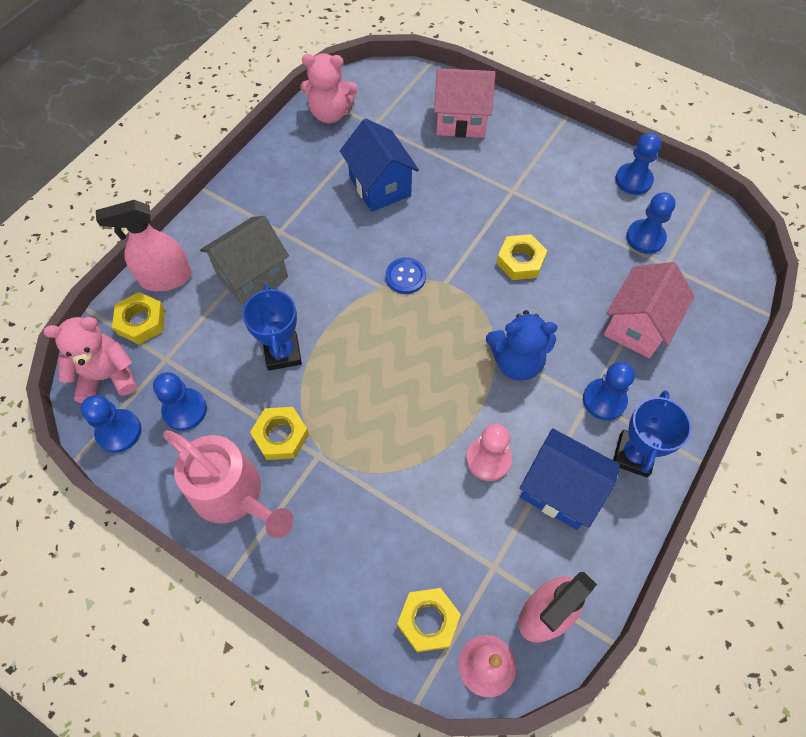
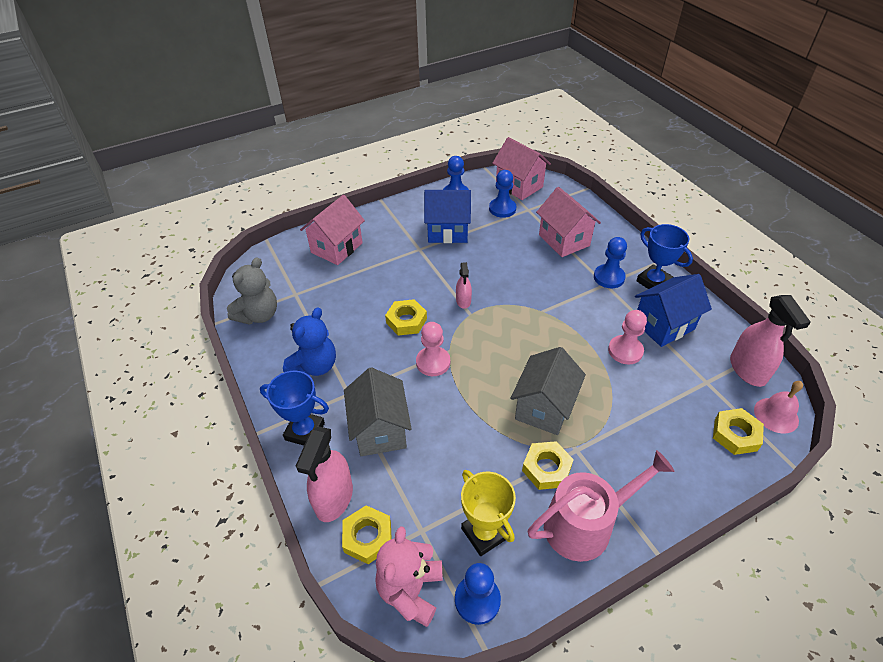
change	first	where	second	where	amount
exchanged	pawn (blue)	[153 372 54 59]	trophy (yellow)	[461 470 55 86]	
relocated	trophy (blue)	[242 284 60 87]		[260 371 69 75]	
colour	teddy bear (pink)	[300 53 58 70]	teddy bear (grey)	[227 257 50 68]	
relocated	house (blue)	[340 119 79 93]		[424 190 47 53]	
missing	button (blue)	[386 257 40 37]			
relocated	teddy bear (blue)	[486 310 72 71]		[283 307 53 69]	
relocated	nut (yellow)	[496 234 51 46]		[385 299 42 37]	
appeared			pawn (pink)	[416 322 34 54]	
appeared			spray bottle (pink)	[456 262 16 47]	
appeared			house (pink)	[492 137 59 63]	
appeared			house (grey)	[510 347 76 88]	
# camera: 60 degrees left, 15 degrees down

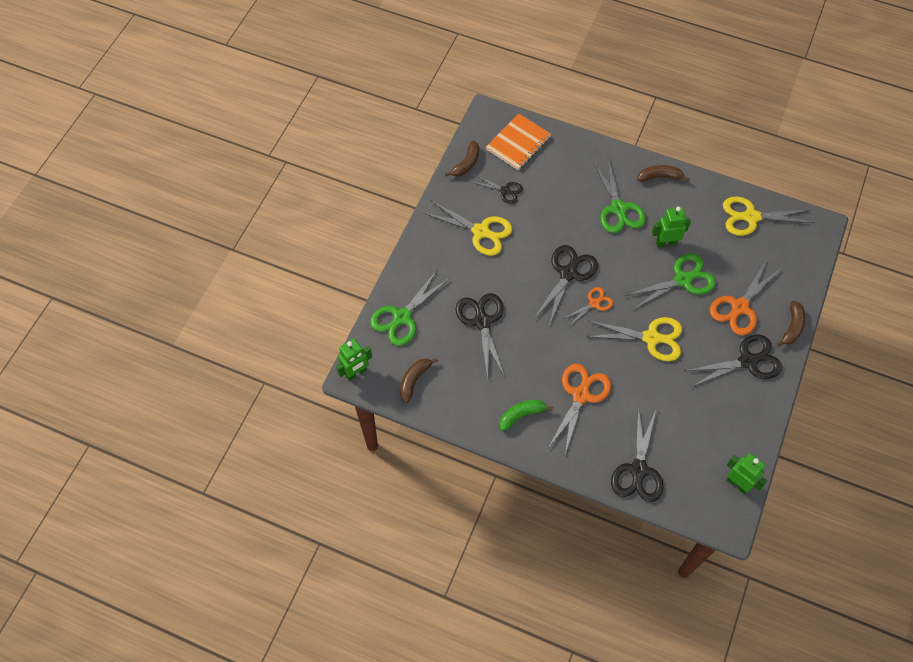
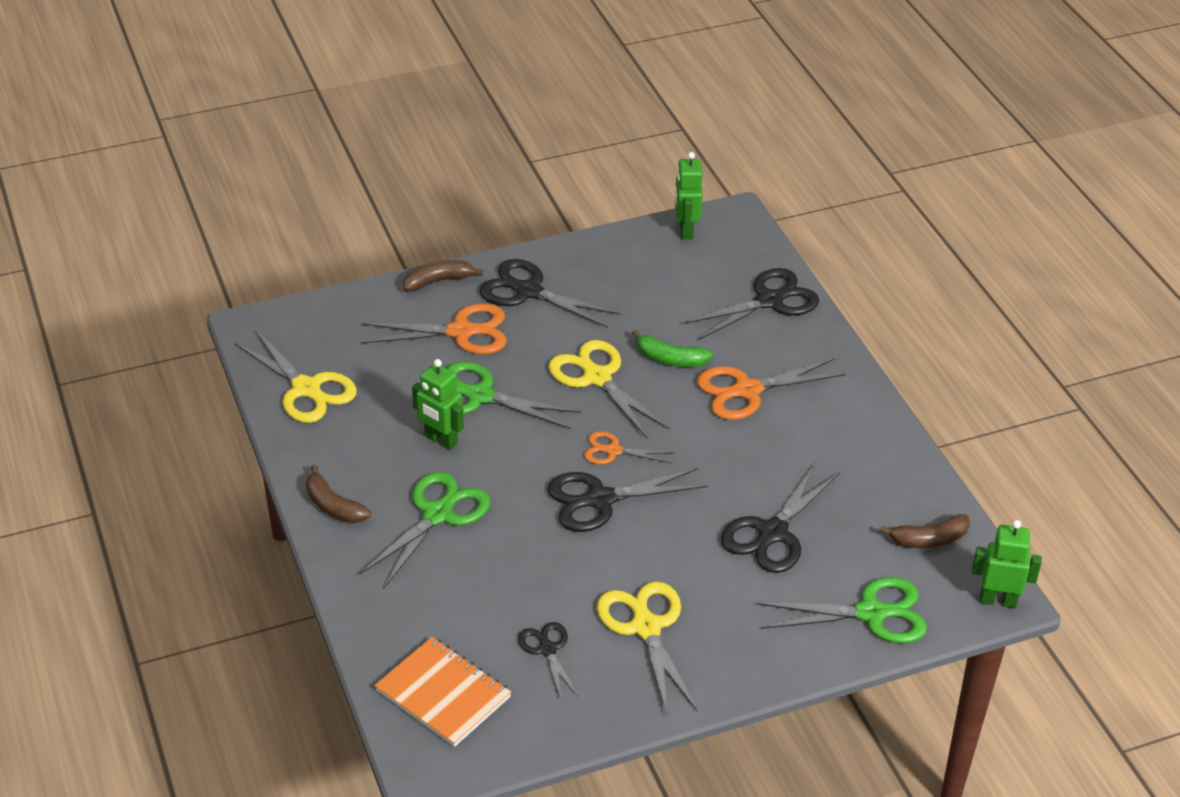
change	first	where	second	where	amount
missing	banana (brown)	[445 141 34 36]			
spun	notebook (orange)	[486 114 65 56]		[375 637 136 110]	45 degrees clockwise
relocated	banana (green)	[499 400 54 31]		[632 330 81 37]	
# camera: 135 degrees left, 20 degrees down

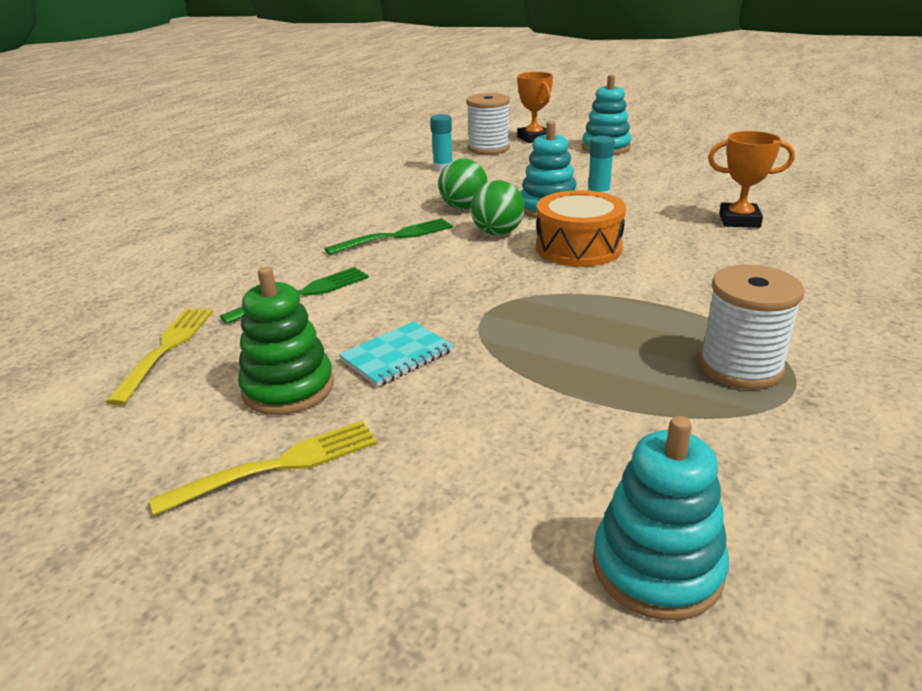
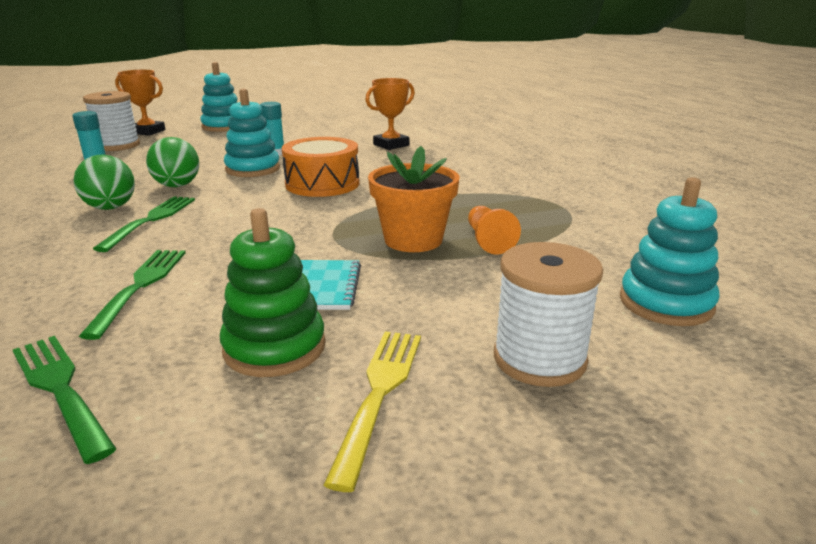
change	first	where	second	where	amount
colour	fork (yellow)	[106 308 108 97]	fork (green)	[13 336 103 128]	
relocated	ball (green)	[471 180 54 55]		[74 155 61 55]	
relocated	spool (white)	[699 265 106 125]		[494 242 109 145]	
appeared			flower pot (orange)	[368 146 92 106]	
appeared			pawn (orange)	[468 206 53 49]	
# camera: 50 degrees left, 5 degrees down

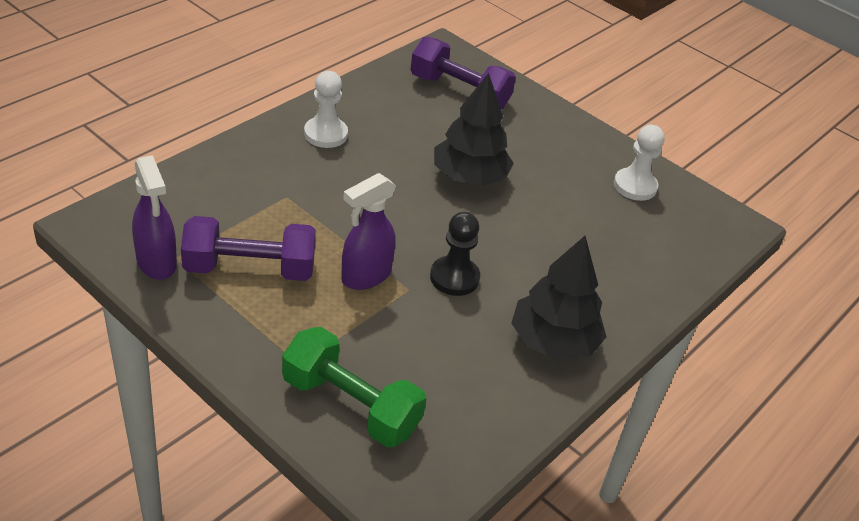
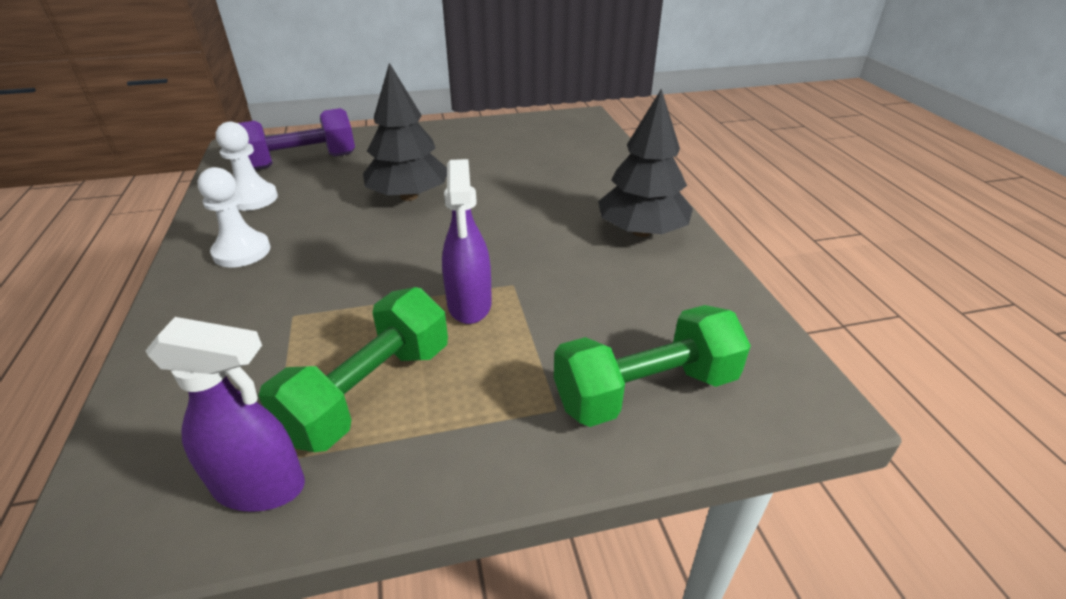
change	first	where	second	where	amount
colour	dumbbell (purple)	[181 216 135 65]	dumbbell (green)	[258 287 190 165]	
missing	pawn (black)	[430 212 50 84]			
relocated	pawn (white)	[614 125 51 76]		[216 122 62 89]	
# camera: 50 degrees left, 5 degrees down

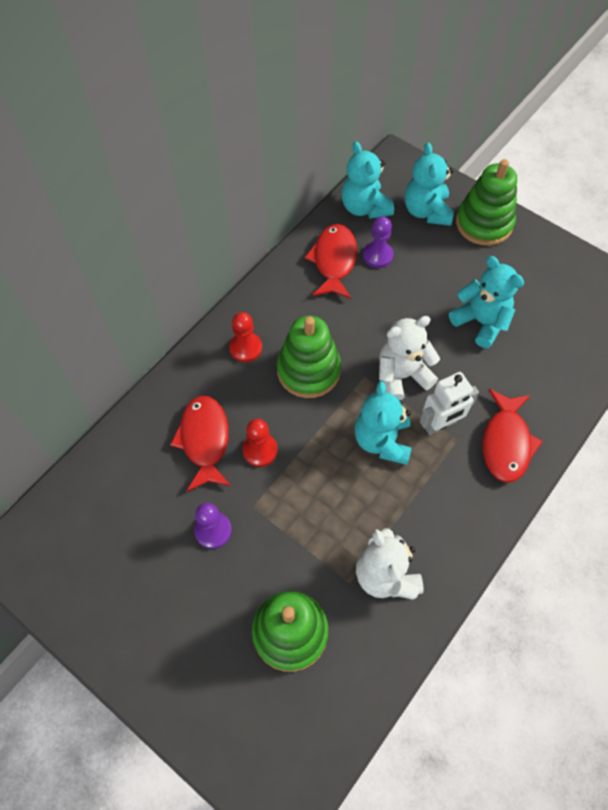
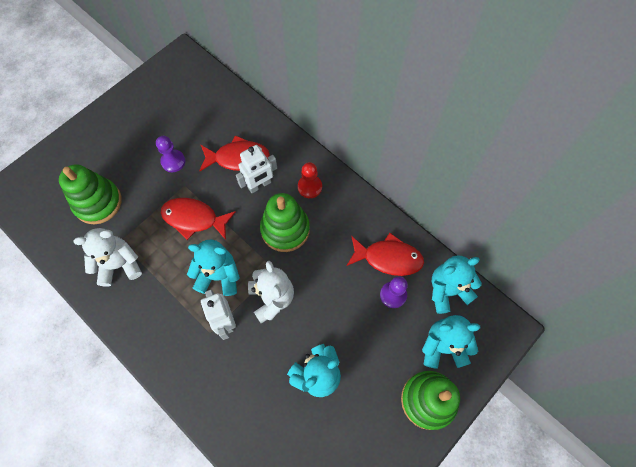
change	first	where	second	where	amount
missing	pawn (red)	[243 419 35 48]			
relocated	fish (red)	[483 389 60 94]		[161 198 75 42]	
appeared			robot (white)	[236 145 41 48]	
# camera: 95 degrees right, 5 degrees up

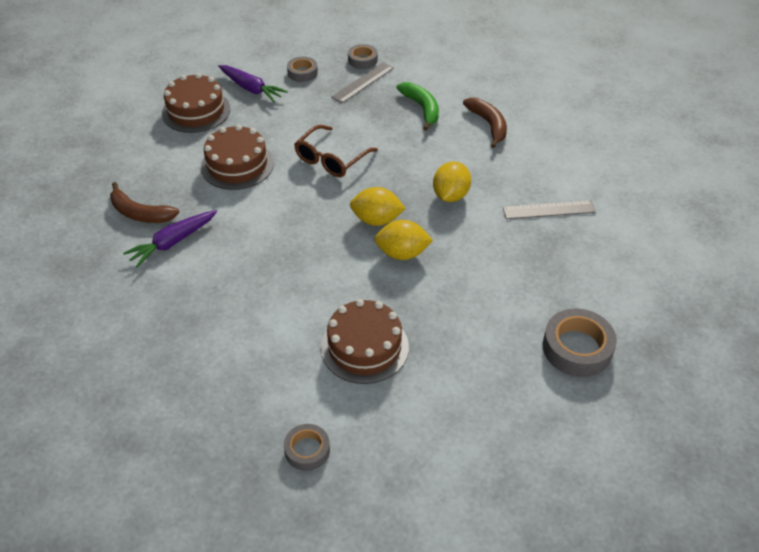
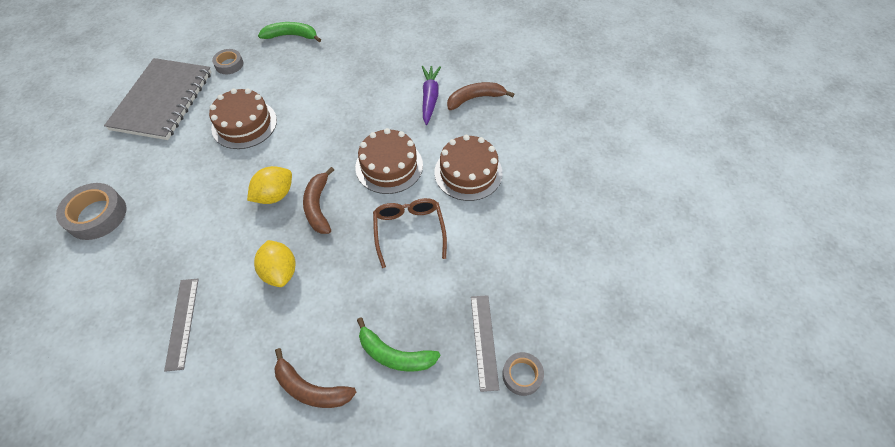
change	first	where	second	where	amount
relocated	cake (brown)	[162 73 68 60]		[355 128 68 66]	
missing	carrot (purple)	[218 65 70 37]			
missing	tape (grey)	[287 57 31 25]			
exchanged	lemon (yellow)	[350 187 56 39]	banana (brown)	[303 167 31 67]	
spun	ruler (grey)	[503 200 92 19]		[164 279 35 93]	45 degrees counterclockwise
appeared			notebook (grey)	[104 58 108 82]	
appeared			banana (green)	[258 22 63 20]	
# camera: 135 degrees right, 10 degrees up

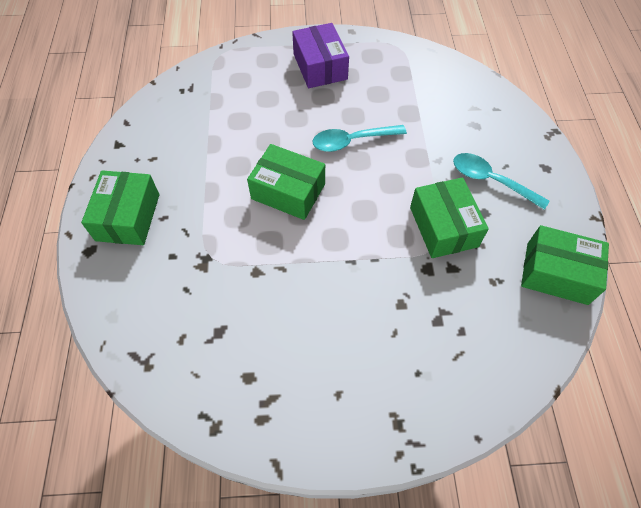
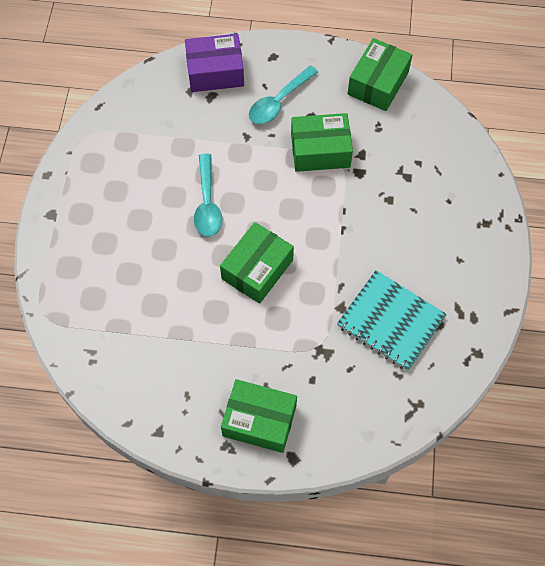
change	first	where	second	where	amount
relocated	box (purple)	[292 23 57 65]		[185 34 59 58]	
appeared			notebook (turquoise)	[337 270 110 101]	
# camera: 80 degrees left, 5 degrees up

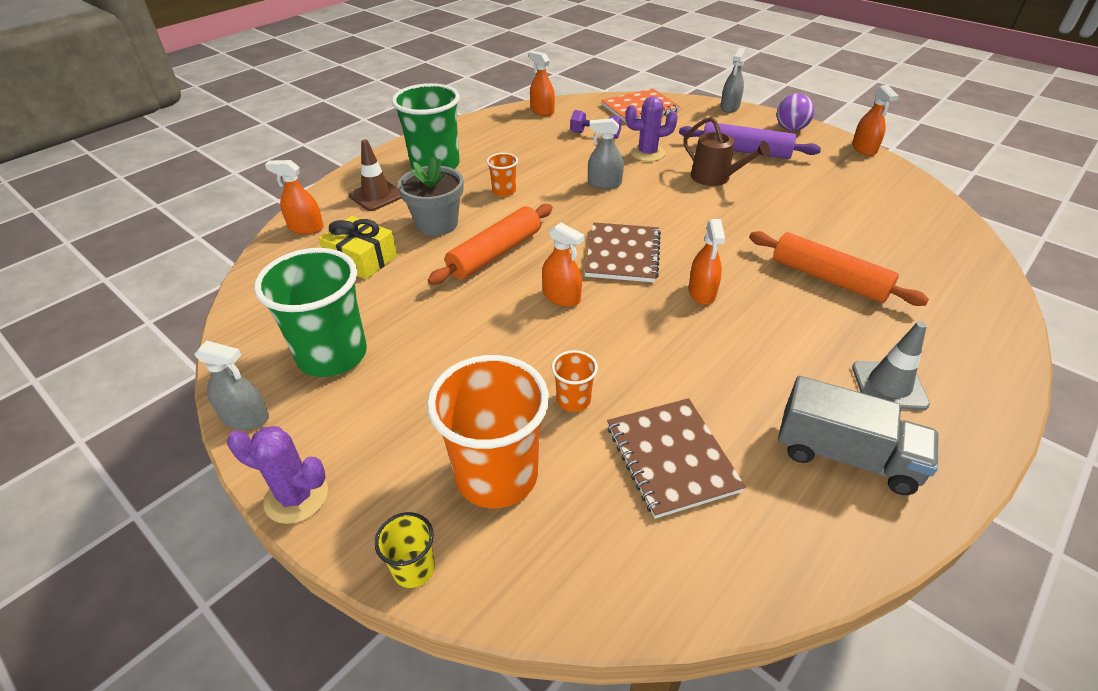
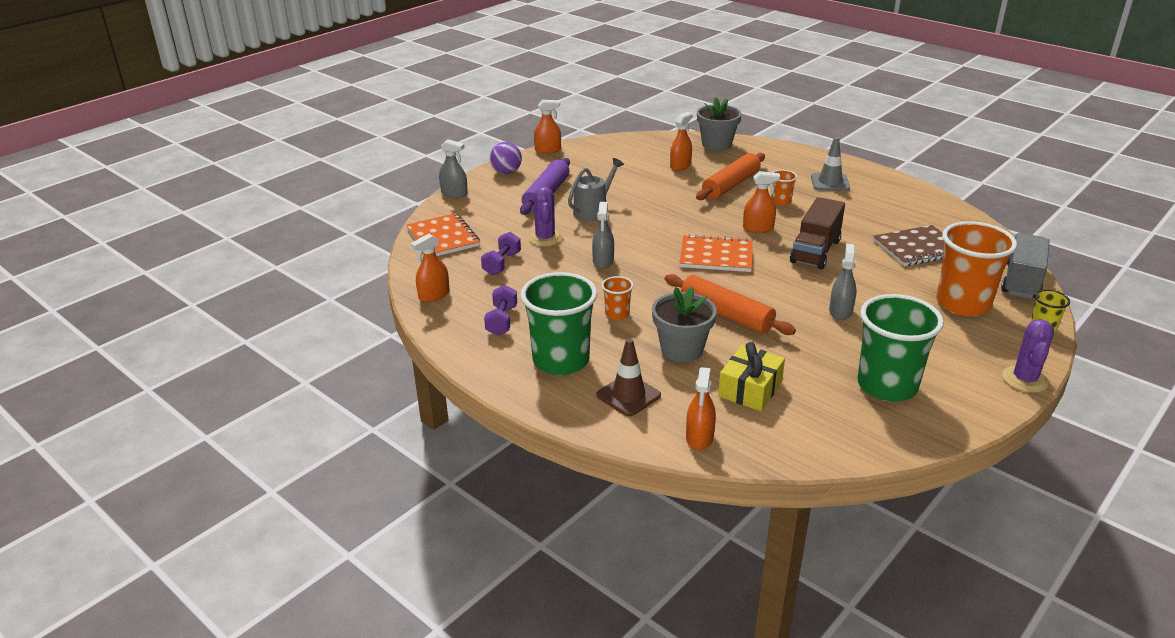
change	first	where	second	where	amount
relocated	spray bottle (grey)	[194 340 75 90]		[829 244 28 76]	
relocated	spray bottle (orange)	[542 223 42 84]		[670 112 23 59]	
relocated	cup (orange)	[551 350 47 62]		[771 170 26 36]	
colour	notebook (brown)	[584 222 77 61]	notebook (orange)	[680 234 73 38]	
colour	watering can (brown)	[684 117 86 69]	watering can (grey)	[568 158 56 63]	
relocated	truck (grey)	[778 376 160 119]		[1001 233 49 66]	
appeared			dumbbell (purple)	[484 285 33 51]	
appeared			flower pot (grey)	[697 97 45 54]	
appeared			truck (brown)	[790 197 55 73]	
# camera: 90 degrees left, 10 degrees down

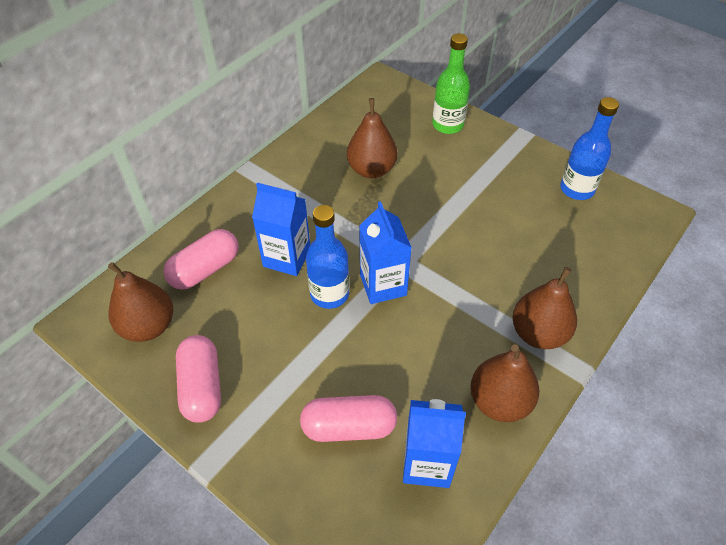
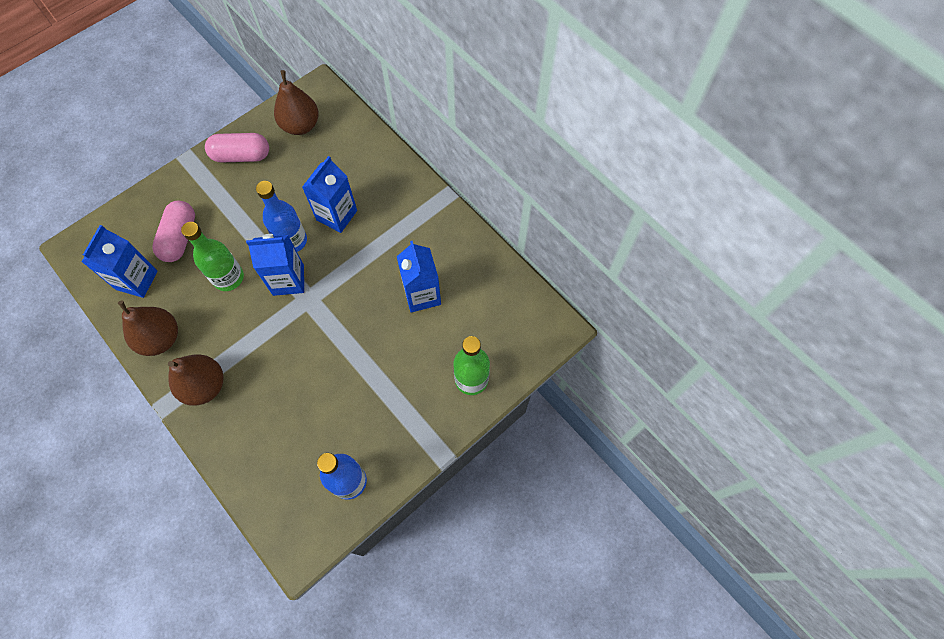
change	first	where	second	where	amount
missing	capsule (pink)	[163 229 76 61]			
exchanged	pear (brown)	[347 98 50 80]	carton (blue)	[397 241 44 72]	
appeared			bottle (green)	[181 222 63 69]	
# camera: 100 degrees right, 15 degrees up

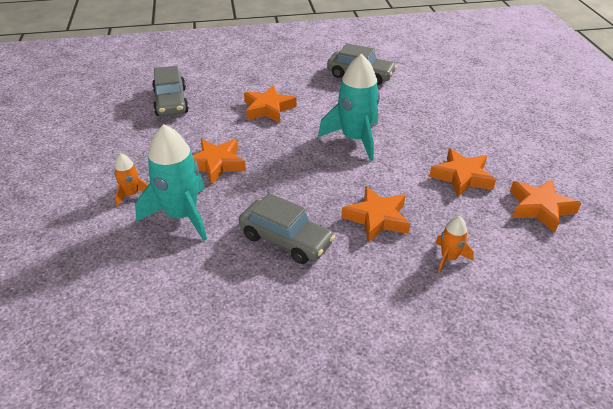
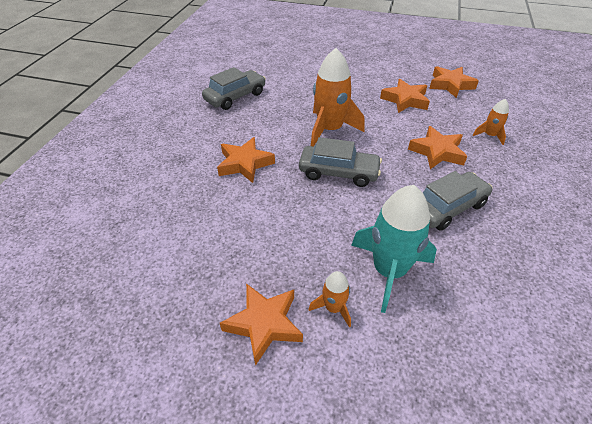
change	first	where	second	where	amount
relocated	car (grey)	[152 66 37 50]		[299 137 83 50]	
relocated	star (orange)	[192 139 54 45]		[220 283 83 83]	
colour	rocket (turquoise)	[318 54 62 107]	rocket (orange)	[311 48 54 99]	
# camera: 65 degrees left, 5 degrees up

